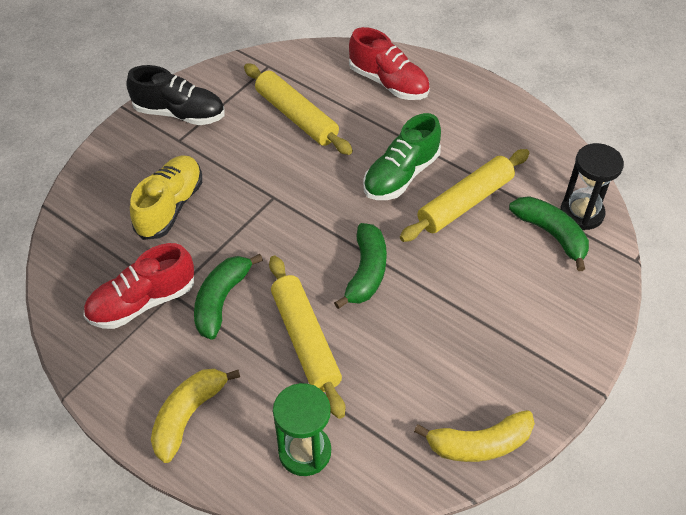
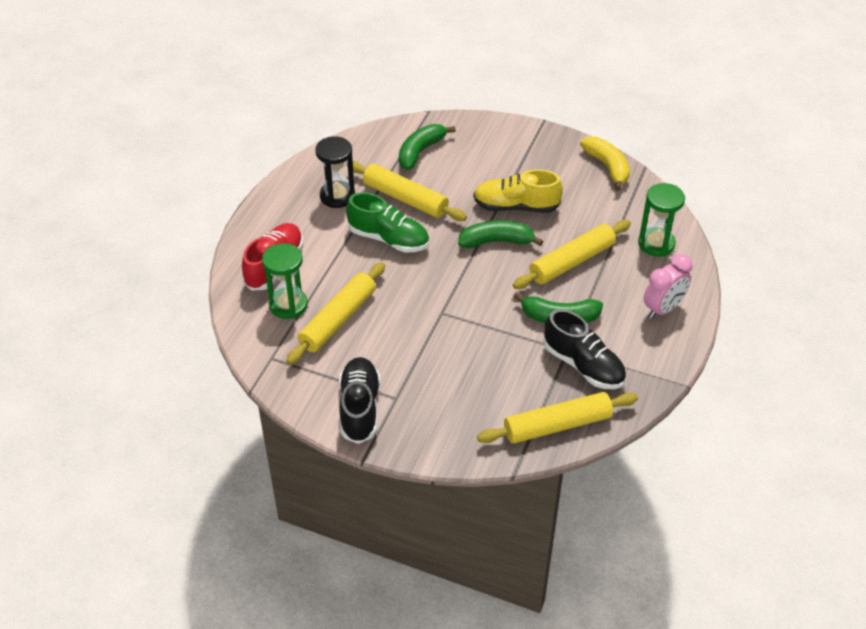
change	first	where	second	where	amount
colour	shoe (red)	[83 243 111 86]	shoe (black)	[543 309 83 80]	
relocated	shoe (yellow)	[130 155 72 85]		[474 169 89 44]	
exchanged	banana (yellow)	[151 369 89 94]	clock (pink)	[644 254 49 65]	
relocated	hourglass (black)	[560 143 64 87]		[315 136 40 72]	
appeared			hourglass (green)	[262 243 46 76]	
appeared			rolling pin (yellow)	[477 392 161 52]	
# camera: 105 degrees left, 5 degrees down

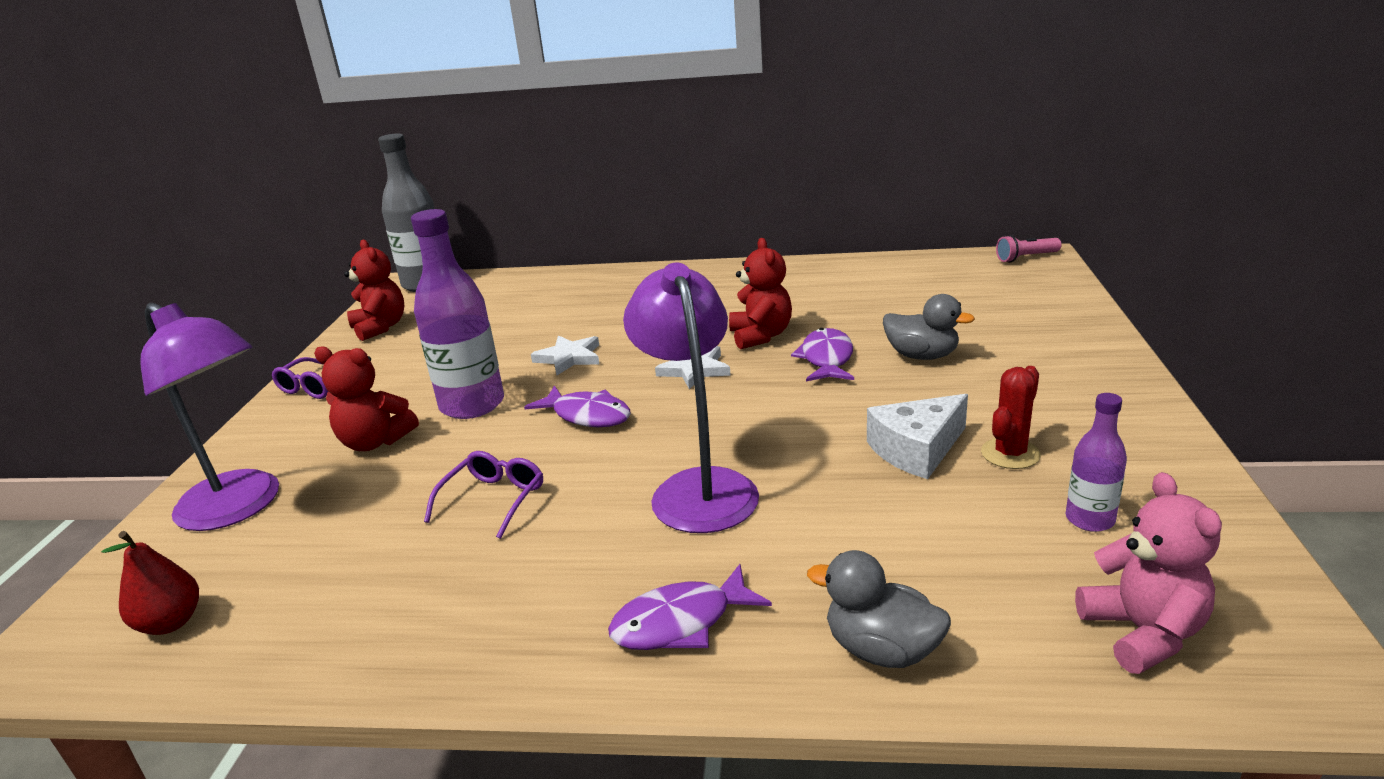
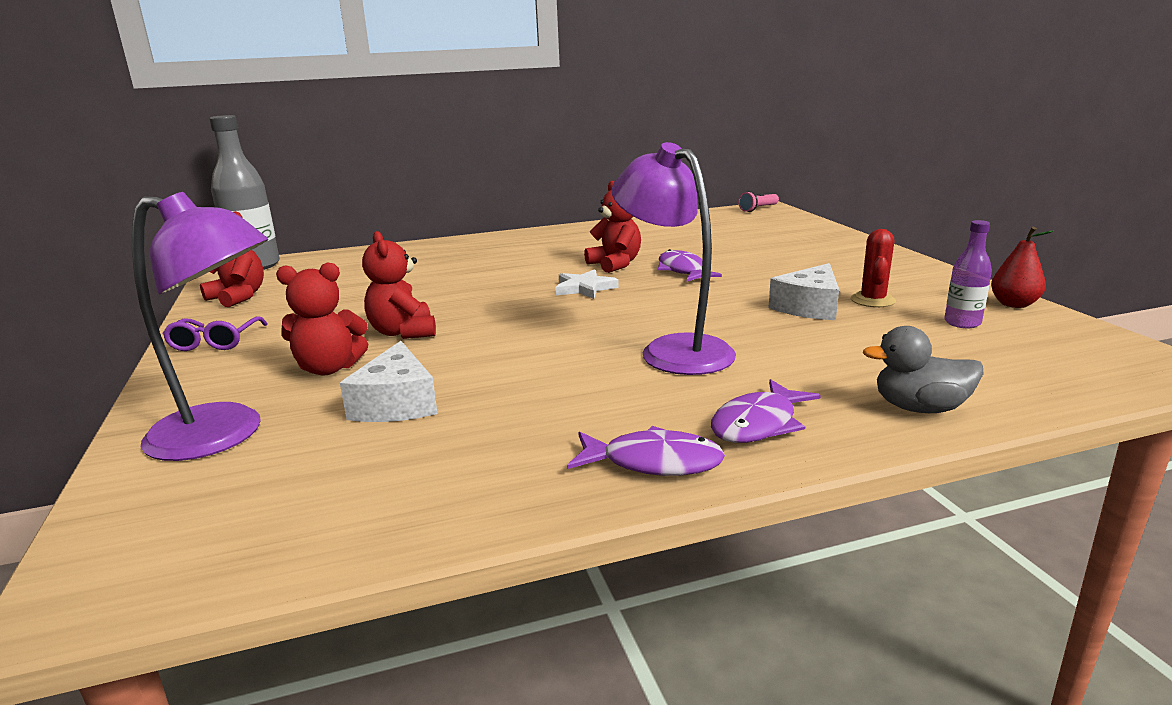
change	first	where	second	where	amount
relocated	pear (red)	[101 531 98 104]		[991 227 63 81]	
exchanged	bottle (purple)	[411 209 93 210]	teddy bear (red)	[362 231 74 108]	
missing	glasses (purple)	[424 451 119 88]			
relocated	fish (purple)	[524 385 107 42]		[567 426 158 50]	
missing	star (white)	[531 335 69 41]			
missing	duck (grey)	[883 294 92 66]			
missing	teddy bear (pink)	[1075 472 147 202]			
appeared			cheese (white)	[340 341 97 81]	
# camera: 25 degrees left, 5 degrees down

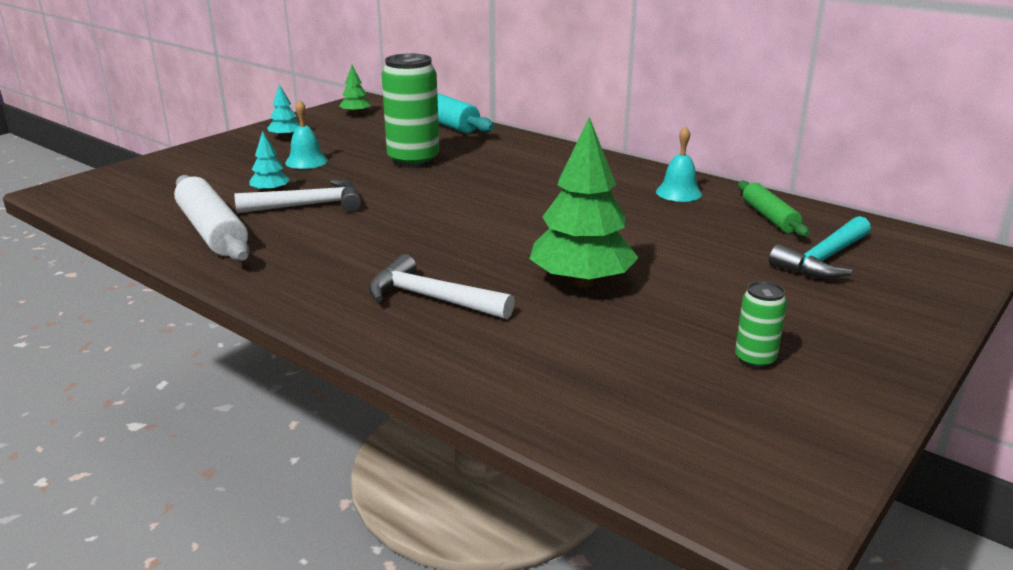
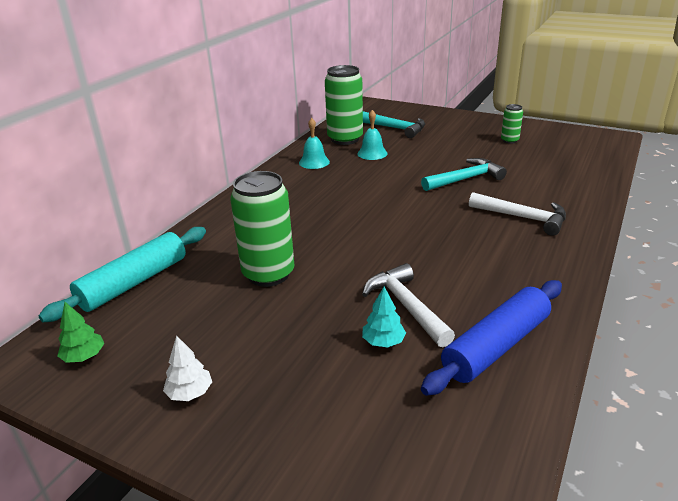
change	first	where	second	where	amount
colour	rolling pin (white)	[174 175 76 86]	rolling pin (blue)	[421 280 141 116]	
colour	tree (turquoise)	[267 84 33 55]	tree (white)	[163 335 49 66]	
relocated	bell (turquoise)	[285 100 43 69]		[357 110 31 50]	
spun	hammer (white)	[368 254 147 65]		[469 192 97 44]	75 degrees counterclockwise
exchanged	tree (green)	[530 117 109 170]	hammer (turquoise)	[421 158 86 33]	
exchanged	rolling pin (green)	[738 181 71 56]	can (green)	[325 65 38 80]	
# camera: 100 degrees left, 5 degrees up

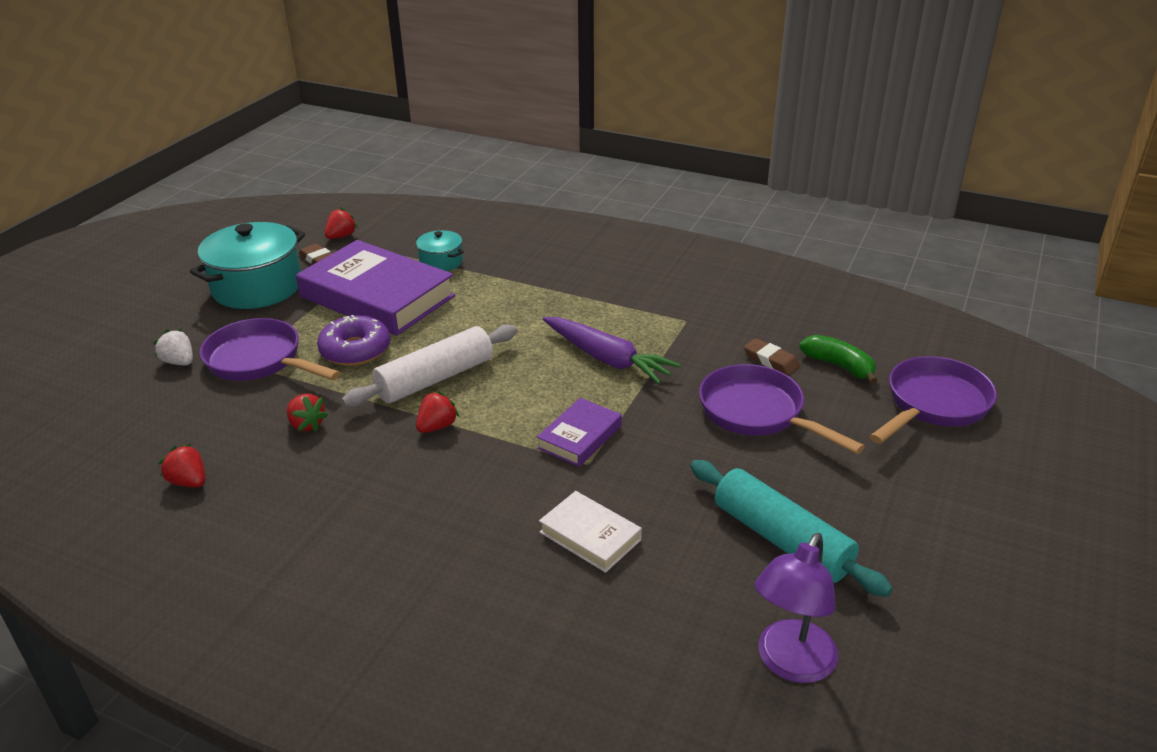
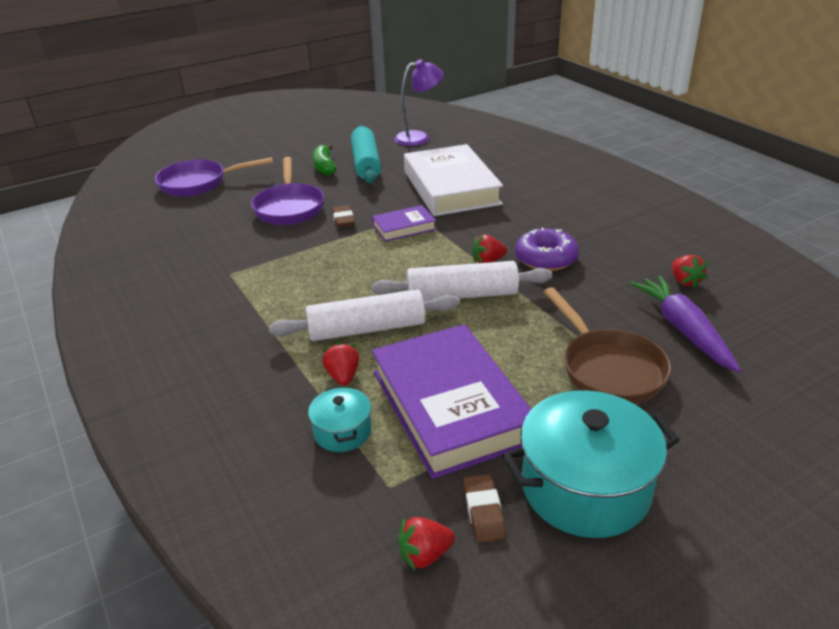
change	first	where	second	where	amount
missing	strawberry (white)	[153 329 40 36]			
colour	pan (purple)	[200 318 140 63]	pan (brown)	[544 287 128 117]	
relocated	strawberry (red)	[286 394 42 38]		[322 342 37 43]	
relocated	donut (purple)	[317 315 73 51]		[515 227 64 44]	
size	book (white)	[539 491 103 82]		[404 144 99 72]	x2.09
relocated	carrot (purple)	[543 317 138 67]		[629 275 112 98]	
relocated	eraser (brown)	[744 338 56 37]		[332 205 23 22]	
relocated	banana (green)	[799 335 79 49]		[312 144 24 31]	
appeared			rolling pin (white)	[269 289 190 52]	
# camera: 145 degrees left, 0 degrees up

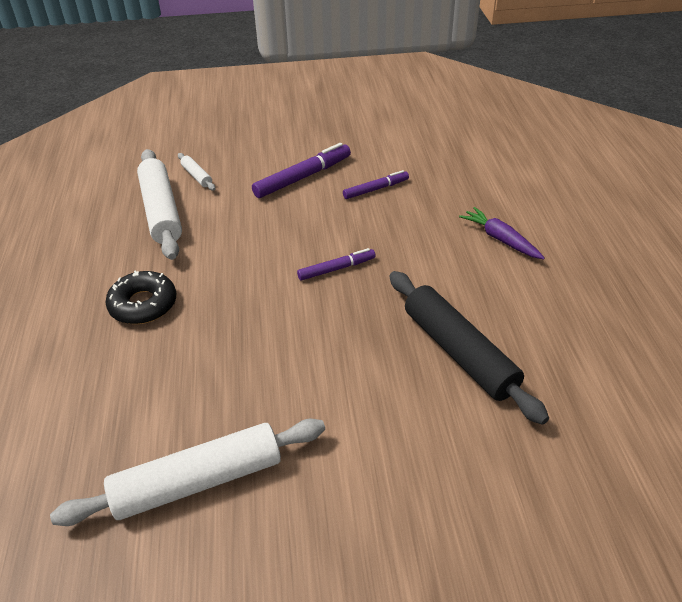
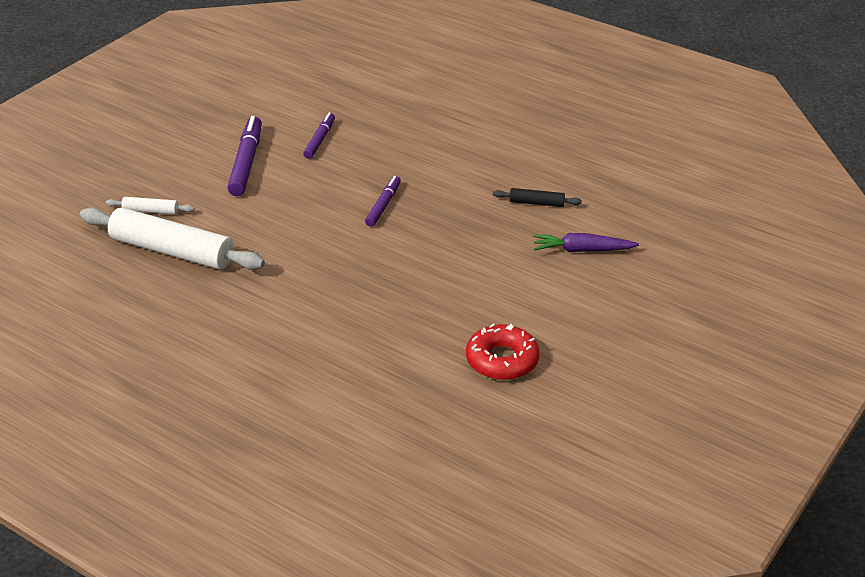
change	first	where	second	where	amount
exchanged	rolling pin (white)	[50 419 275 107]	donut (red)	[466 323 73 57]	
missing	donut (black)	[106 270 70 54]			
size	rolling pin (black)	[389 271 160 154]		[493 188 89 19]	x0.45
relocated	carrot (purple)	[459 207 86 52]		[533 233 106 19]	
# camera: 50 degrees left, 5 degrees down

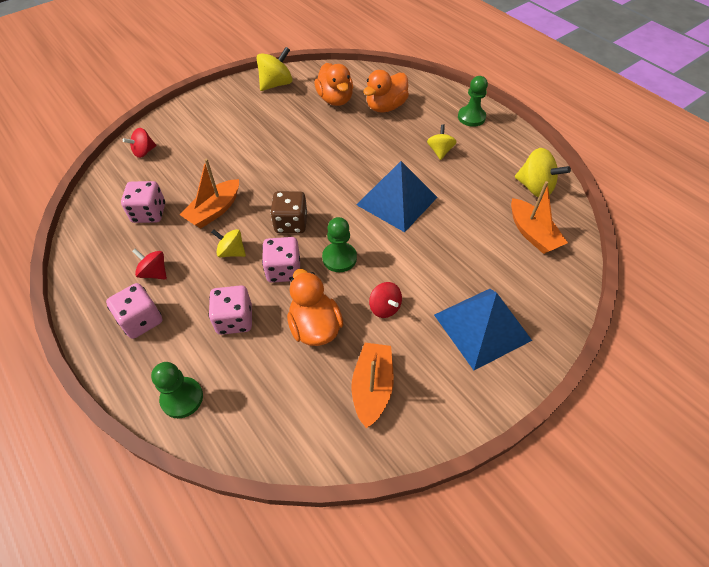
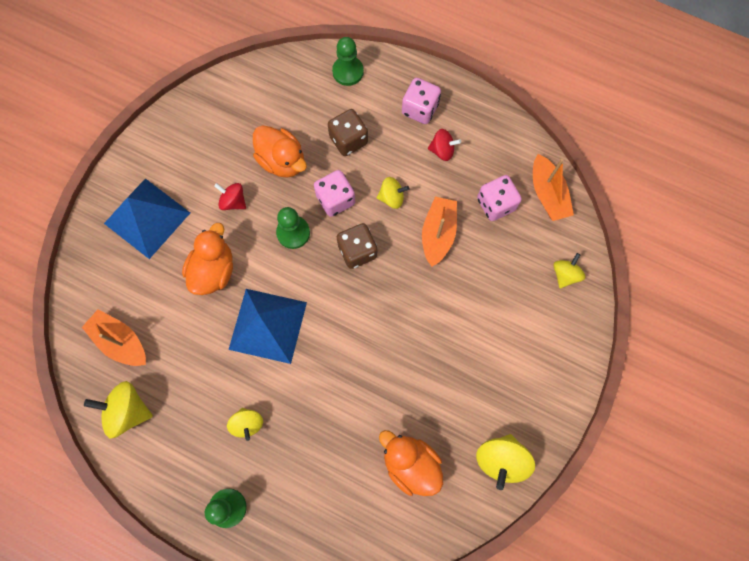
change	first	where	second	where	amount
colour	spinning top (red)	[123 128 33 30]	spinning top (yellow)	[553 253 32 35]	
colour	dice (pink)	[209 285 43 50]	dice (brown)	[328 109 40 47]	
relocated	boat (orange)	[351 343 43 85]		[533 154 41 67]	
relocated	duck (orange)	[363 70 46 43]		[182 223 51 72]	
# camera: 155 degrees right, 20 degrees up

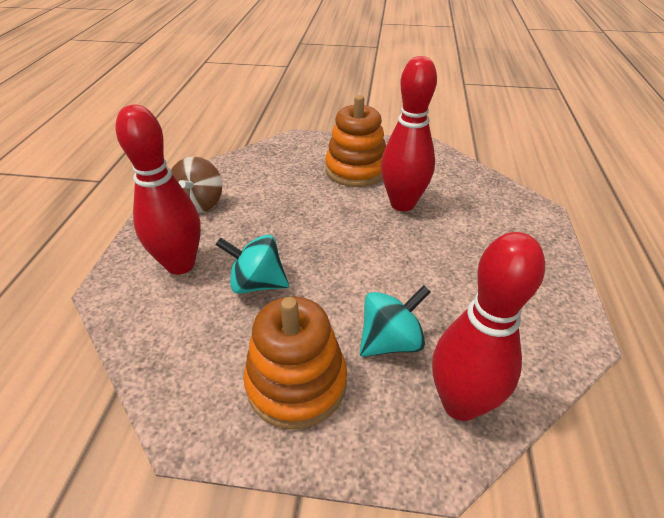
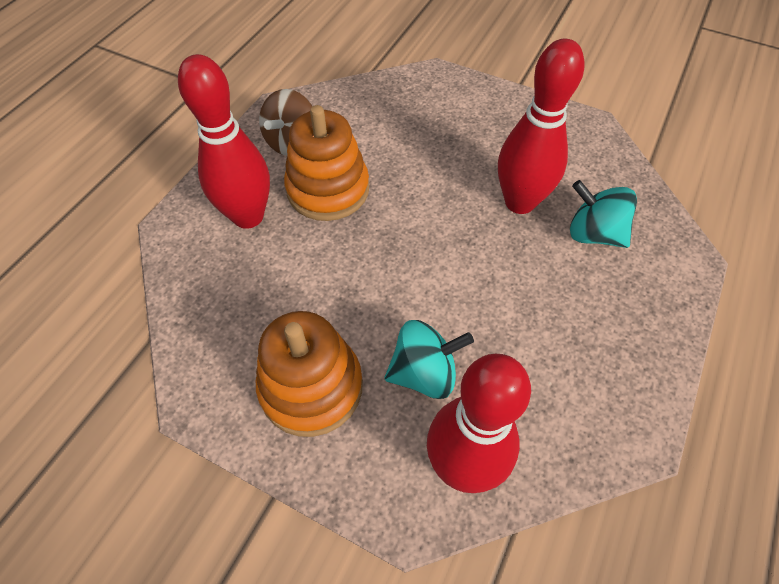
change	first	where	second	where	amount
relocated	spinning top (turquoise)	[216 235 73 59]		[570 180 67 68]	
relocated	stacking toy (orange)	[325 95 61 92]		[284 105 85 116]	
# camera: 20 degrees right, 15 degrees up

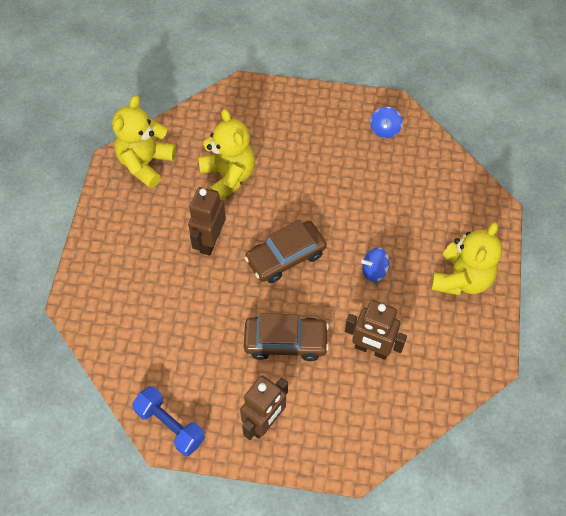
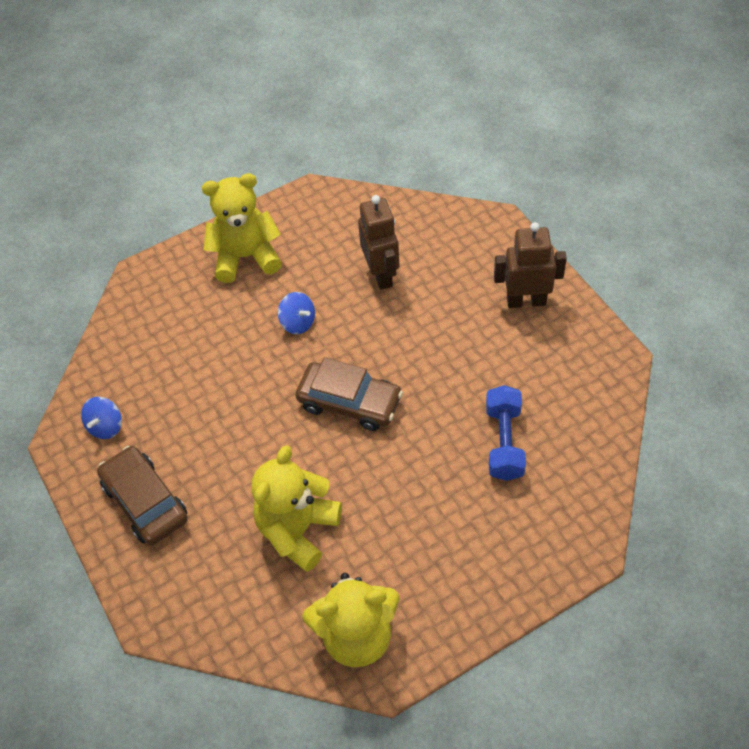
change	first	where	second	where	amount
relocated	dumbbell (blue)	[132 386 73 70]		[486 385 40 96]	
missing	robot (brown)	[188 187 38 69]			
relocated	car (brown)	[244 313 85 48]		[97 446 90 99]	
spun	spinning top (blue)	[370 107 32 31]		[81 397 41 42]	135 degrees clockwise
# camera: 125 degrees left, 5 degrees down

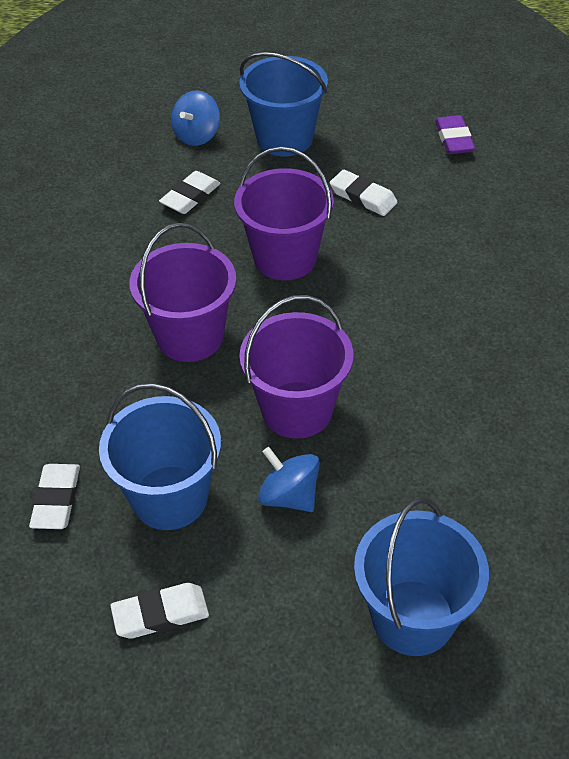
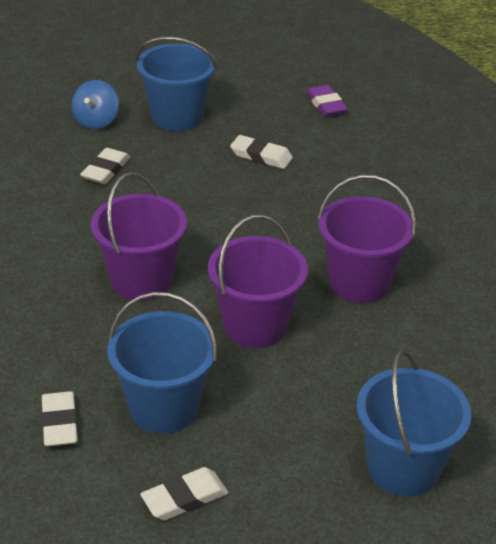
change	first	where	second	where	amount
relocated	bucket (purple)	[234 147 100 133]		[318 175 98 128]	
missing	spinning top (blue)	[258 447 62 65]			
# camera: 15 degrees left, 10 degrees down

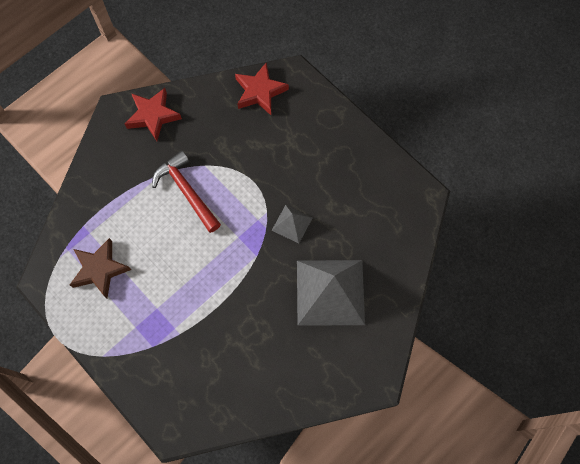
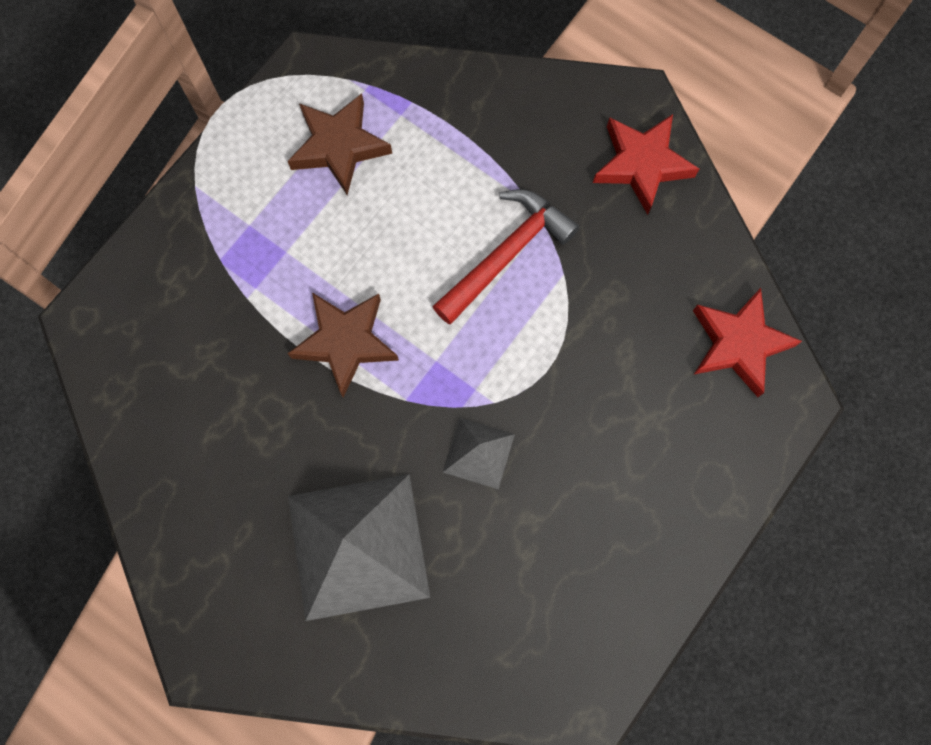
change	first	where	second	where	amount
appeared			star (brown)	[288 292 111 105]	
# camera: 80 degrees right, 5 degrees up

